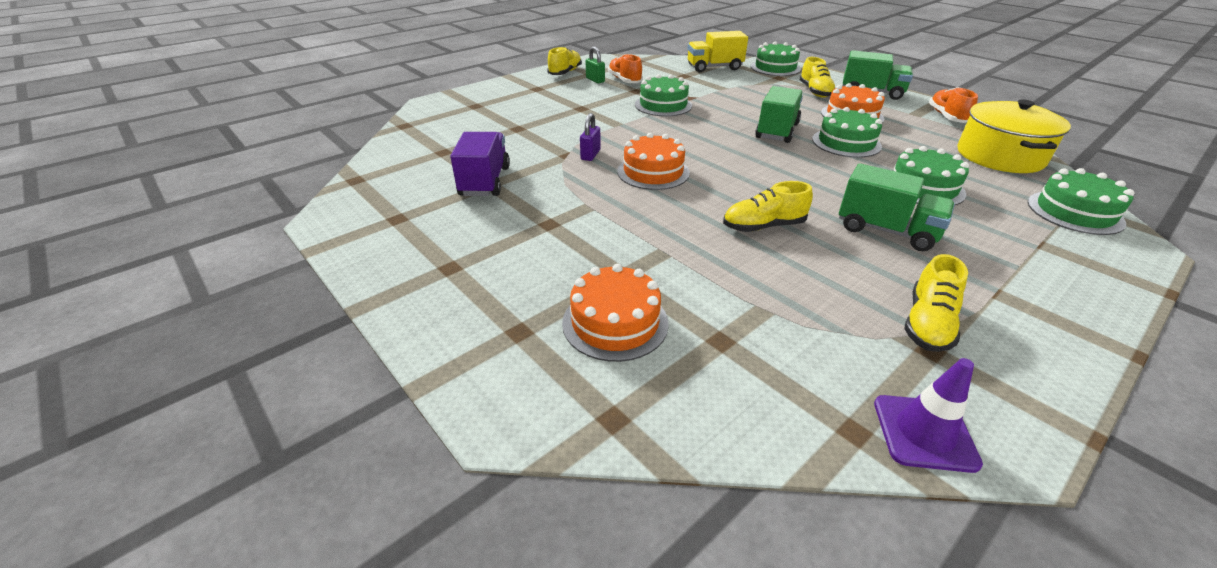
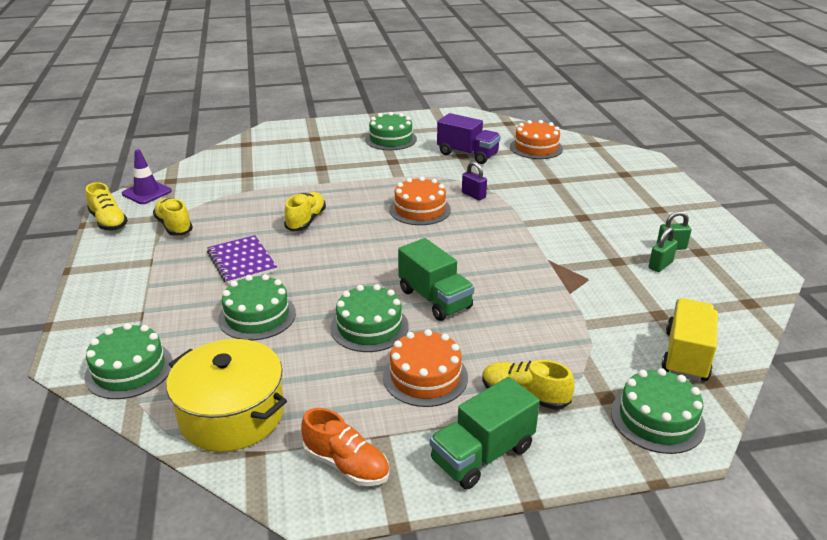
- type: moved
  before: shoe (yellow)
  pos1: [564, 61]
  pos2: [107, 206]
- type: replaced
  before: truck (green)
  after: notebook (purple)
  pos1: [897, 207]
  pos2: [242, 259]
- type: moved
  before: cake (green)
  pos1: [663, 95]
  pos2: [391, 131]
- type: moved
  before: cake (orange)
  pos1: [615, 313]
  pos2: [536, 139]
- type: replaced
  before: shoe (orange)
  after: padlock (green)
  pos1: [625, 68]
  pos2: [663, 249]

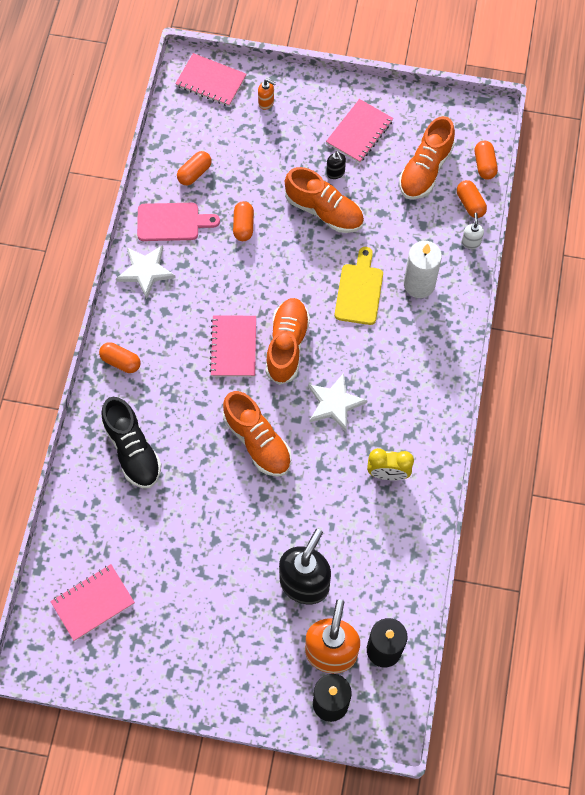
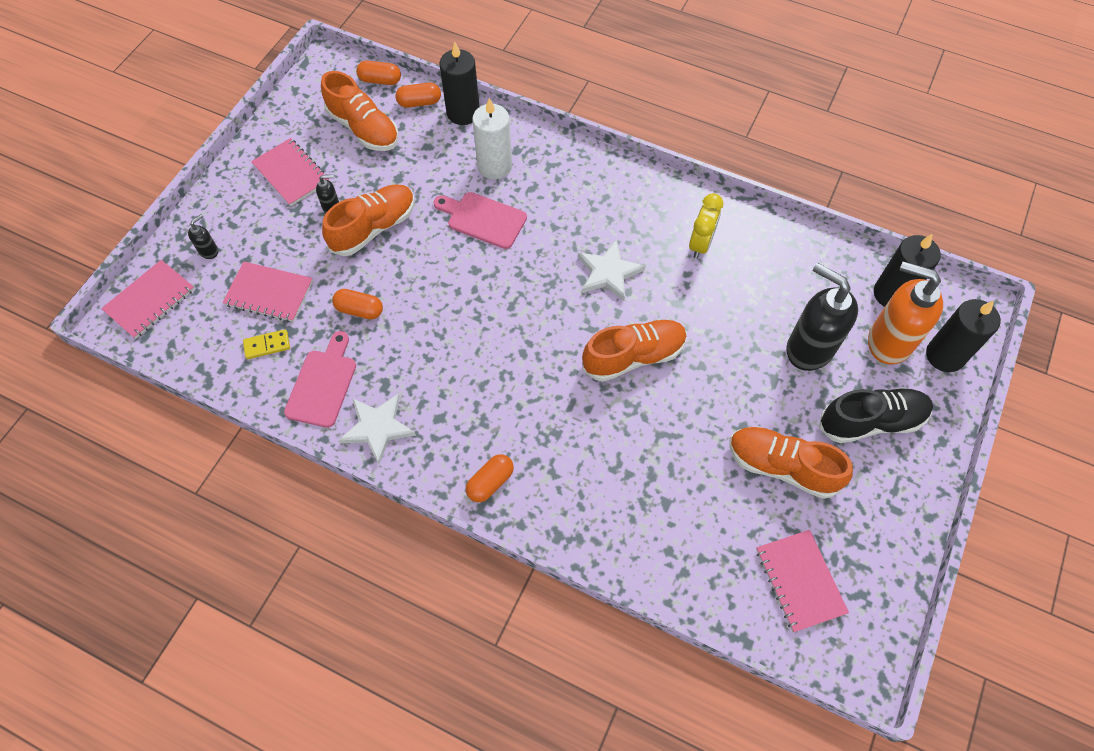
- type: recoloured
  before: soap dispenser (orange)
  after: soap dispenser (black)
  pos1: [267, 94]
  pos2: [203, 236]
- type: moved
  before: notebook (pink)
  pos1: [232, 346]
  pos2: [267, 291]
- type: replaced
  before: capsule (orange)
  after: domino (yellow)
  pos1: [194, 168]
  pos2: [266, 344]
- type: recoloured
  before: cutting board (yellow)
  after: cutting board (pink)
  pos1: [359, 286]
  pos2: [480, 220]
- type: replaced
  before: soap dispenser (white)
  after: candle (black)
  pos1: [473, 231]
  pos2: [459, 83]
- type: moved
  before: shoe (orange)
  pos1: [287, 341]
  pos2: [791, 463]
- type: moved
  before: shoe (black)
  pos1: [131, 442]
  pos2: [876, 415]

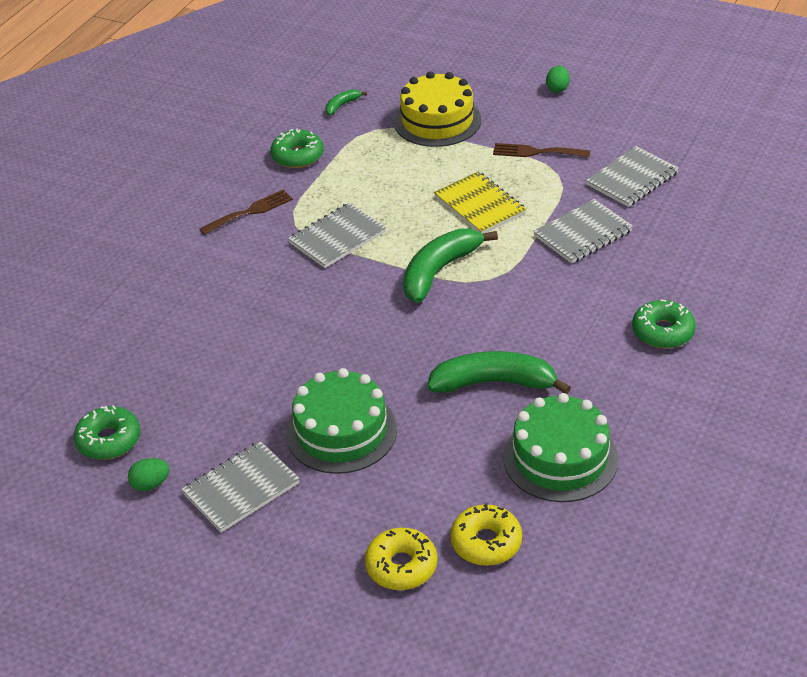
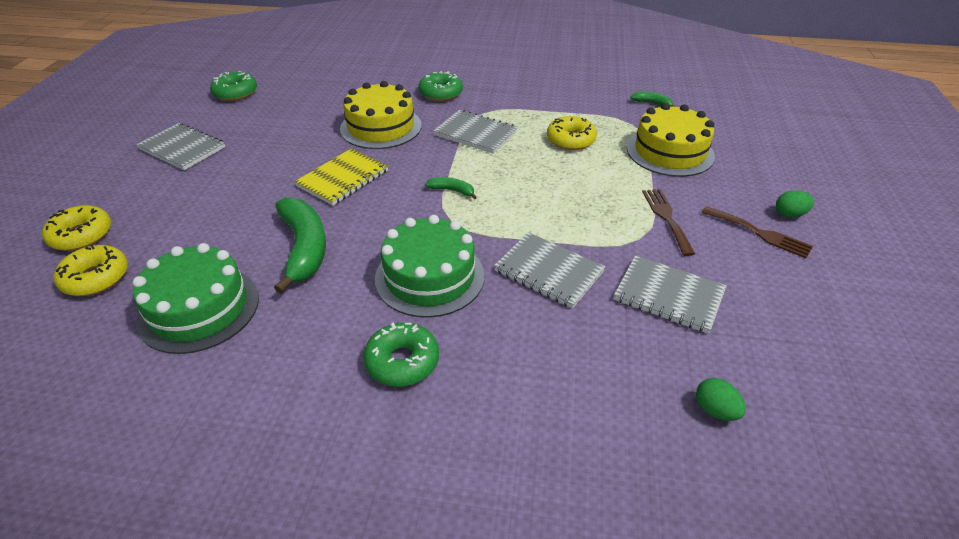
- type: moved
  before: notebook (yellow)
  pos1: [480, 203]
  pos2: [341, 176]
- type: added
  after: cake (yellow)
  pos2: [381, 115]
- type: moved
  before: cake (green)
  pos1: [341, 421]
  pos2: [430, 266]
- type: moved
  before: donut (green)
  pos1: [297, 148]
  pos2: [440, 86]
- type: resized
  before: banana (green)
  pos1: [450, 266]
  pos2: [451, 188]
  scale: 0.46
- type: added
  after: donut (yellow)
  pos2: [572, 133]
- type: moved
  before: egg (green)
  pos1: [149, 474]
  pos2: [721, 399]
- type: moved
  before: fork (brown)
  pos1: [246, 212]
  pos2: [757, 232]

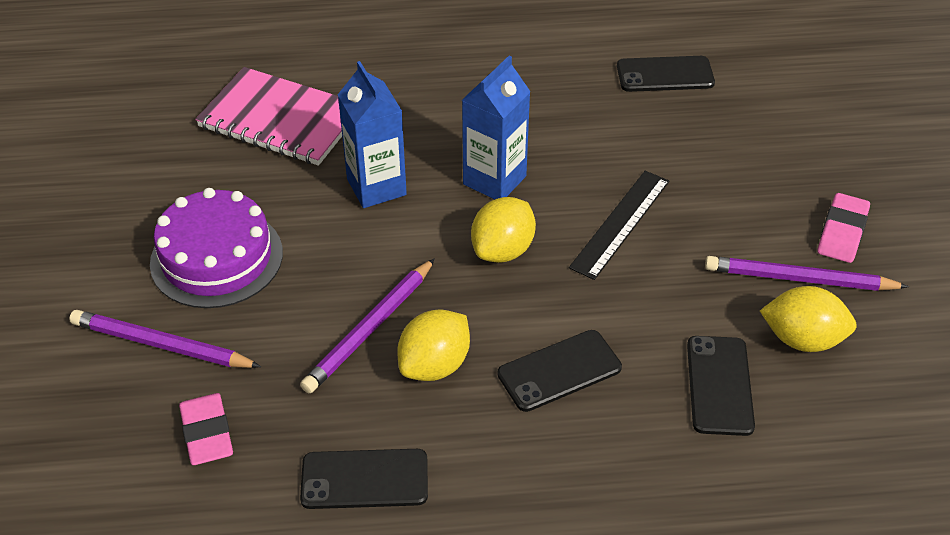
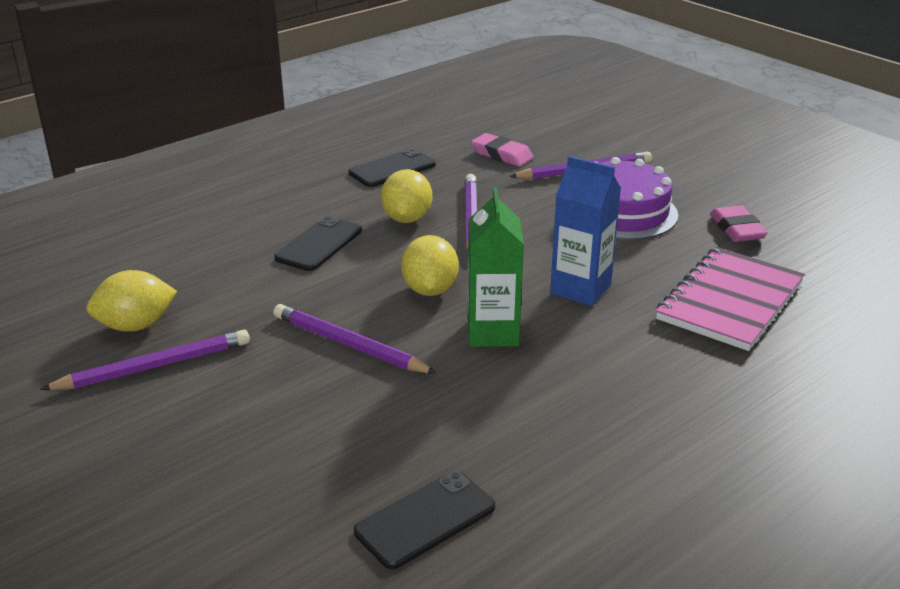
- type: replaced
  before: ruler (black)
  after: pencil (purple)
  pos1: [619, 225]
  pos2: [355, 339]
- type: recoloured
  before: carton (blue)
  after: carton (green)
  pos1: [496, 127]
  pos2: [496, 267]
- type: turned
  before: notebook (pink)
  pos1: [268, 116]
  pos2: [730, 299]
  turn: -45
- type: moved
  before: eraser (pink)
  pos1: [843, 228]
  pos2: [739, 223]
- type: removed
  before: phone (black)
  pos1: [721, 386]

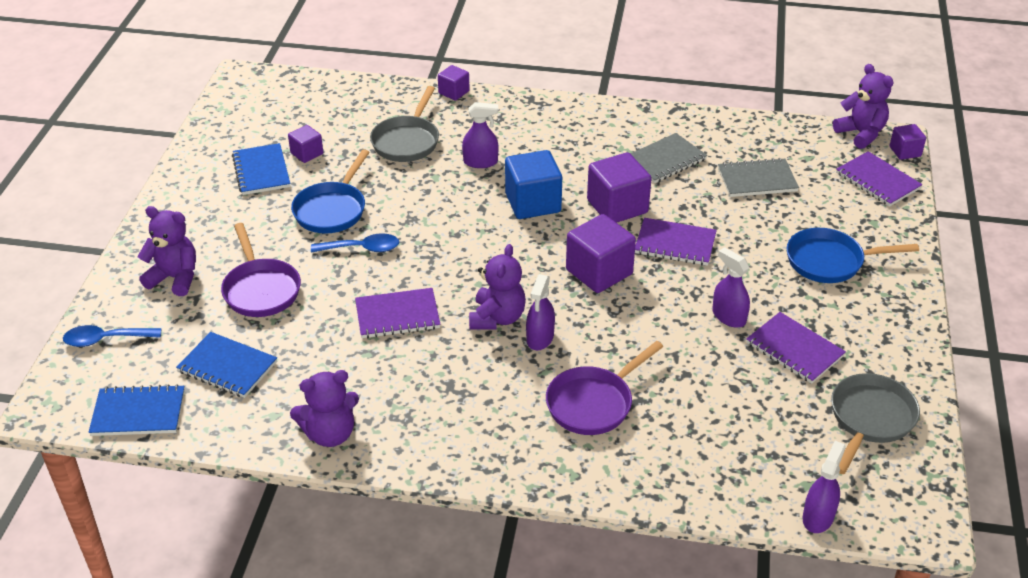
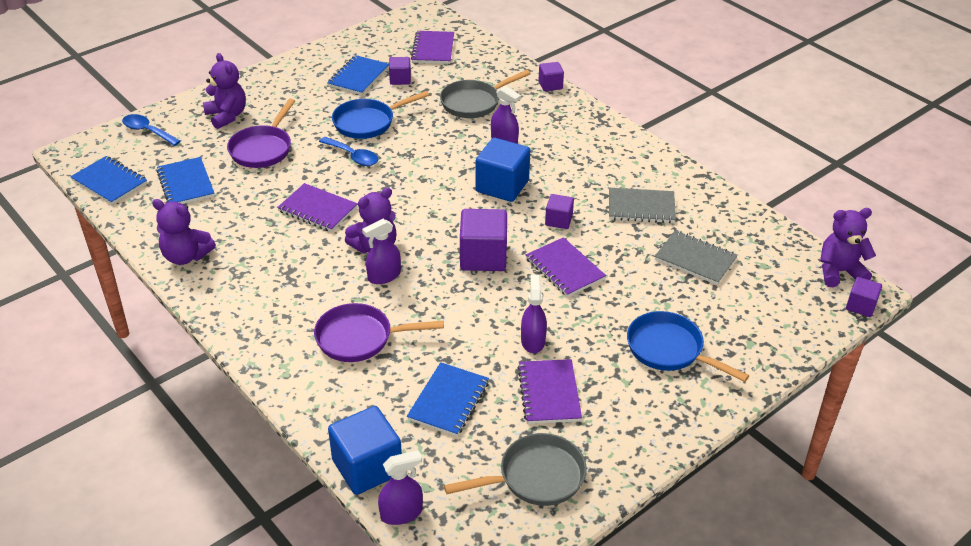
- type: added
  after: cube (blue)
  pos2: [365, 450]
- type: added
  after: notebook (blue)
  pos2: [448, 399]
- type: moved
  before: notebook (purple)
  pos1: [879, 179]
  pos2: [432, 47]
- type: resized
  before: cube (purple)
  pos1: [619, 187]
  pos2: [559, 211]
  scale: 0.55
- type: turned
  before: teddy bear (purple)
  pos1: [863, 106]
  pos2: [848, 247]
  turn: -105

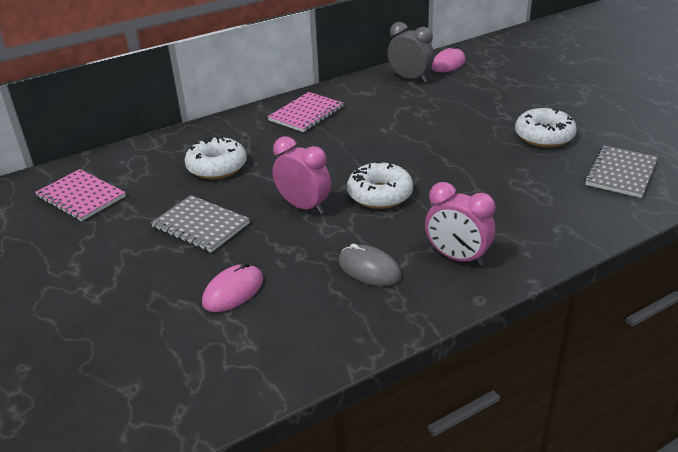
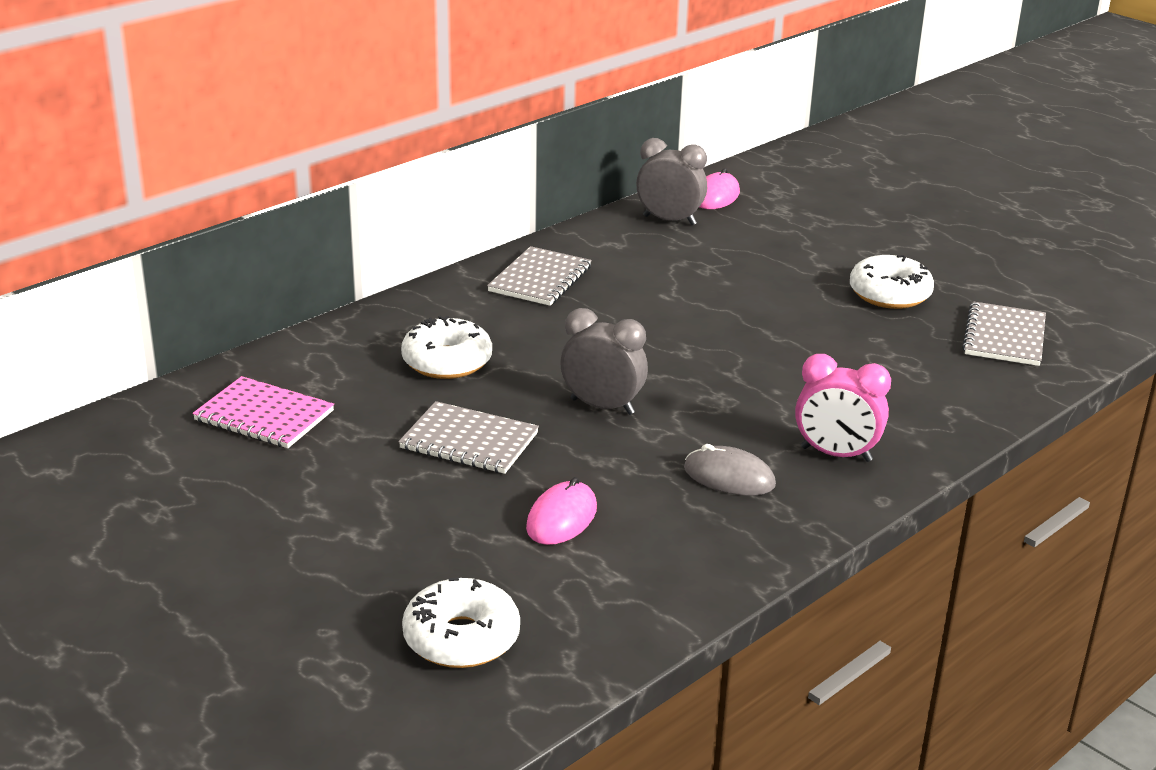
- type: moved
  before: donut (white)
  pos1: [380, 185]
  pos2: [461, 622]
- type: recoloured
  before: notebook (pink)
  after: notebook (grey)
  pos1: [306, 112]
  pos2: [539, 276]
- type: recoloured
  before: clock (pink)
  after: clock (grey)
  pos1: [302, 175]
  pos2: [604, 361]

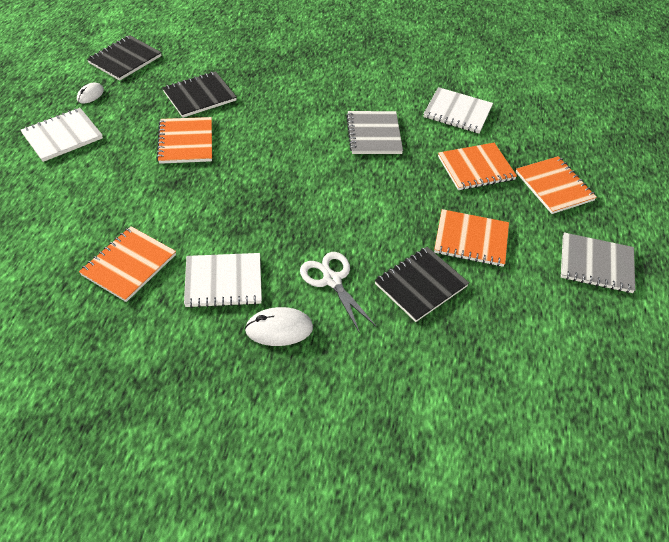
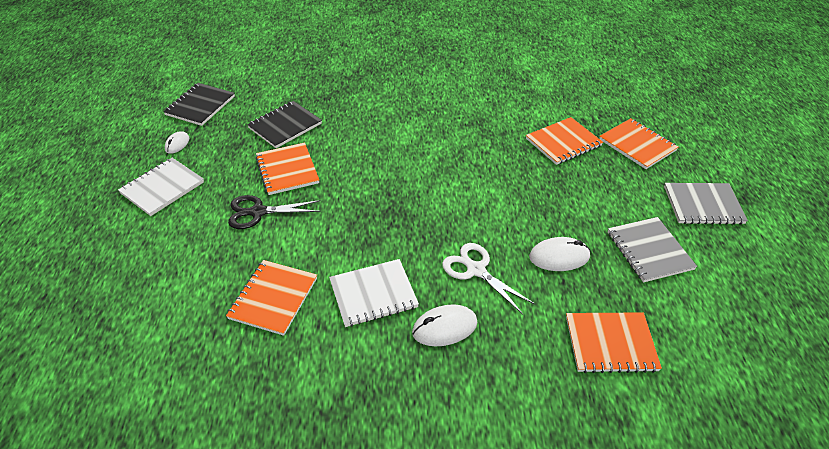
- type: added
  after: scissors (black)
  pos2: [274, 212]
- type: replaced
  before: notebook (black)
  after: mouse (white)
  pos1: [422, 284]
  pos2: [560, 254]
- type: moved
  before: notebook (orange)
  pos1: [471, 238]
  pos2: [614, 342]
- type: moved
  before: notebook (grey)
  pos1: [374, 132]
  pos2: [652, 250]
- type: removed
  before: notebook (white)
  pos1: [458, 110]

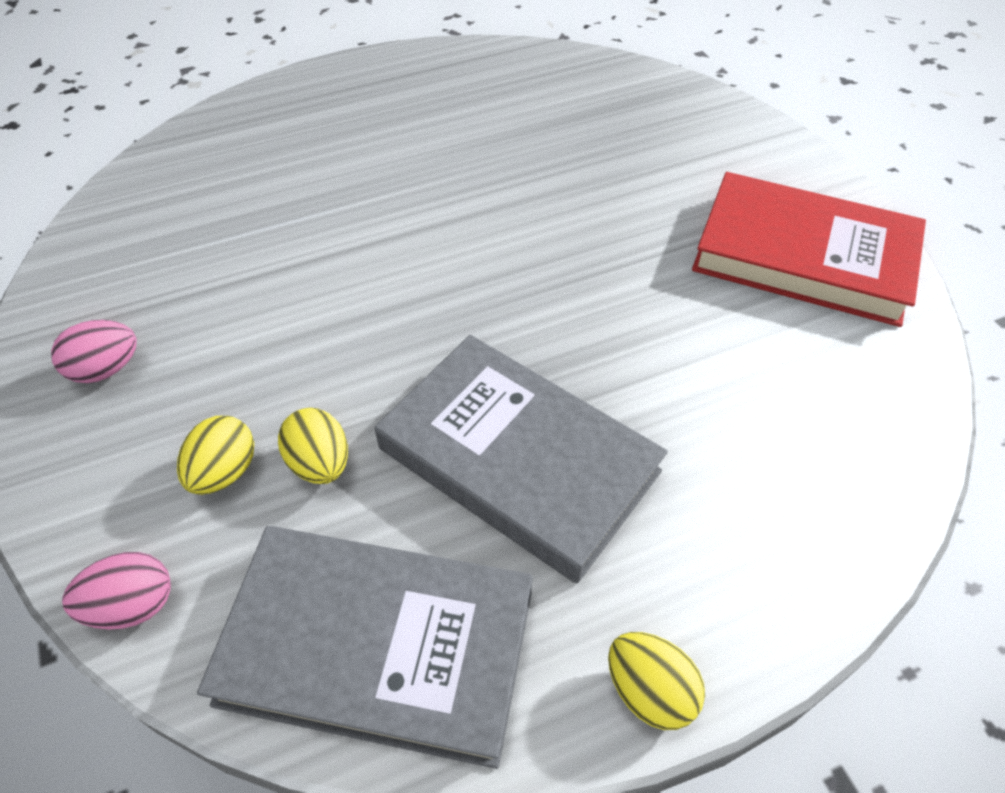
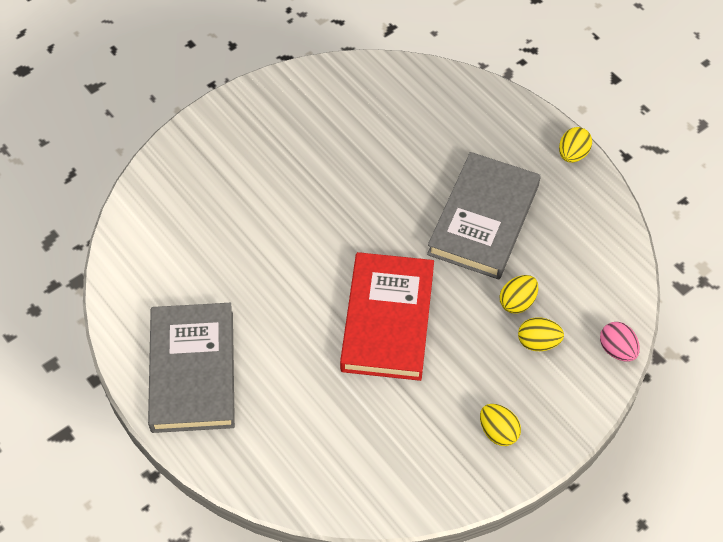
- type: moved
  before: book (grey)
  pos1: [365, 647]
  pos2: [191, 368]
- type: moved
  before: book (red)
  pos1: [809, 249]
  pos2: [387, 316]
- type: recoloured
  before: egg (pink)
  after: egg (yellow)
  pos1: [94, 351]
  pos2: [500, 425]

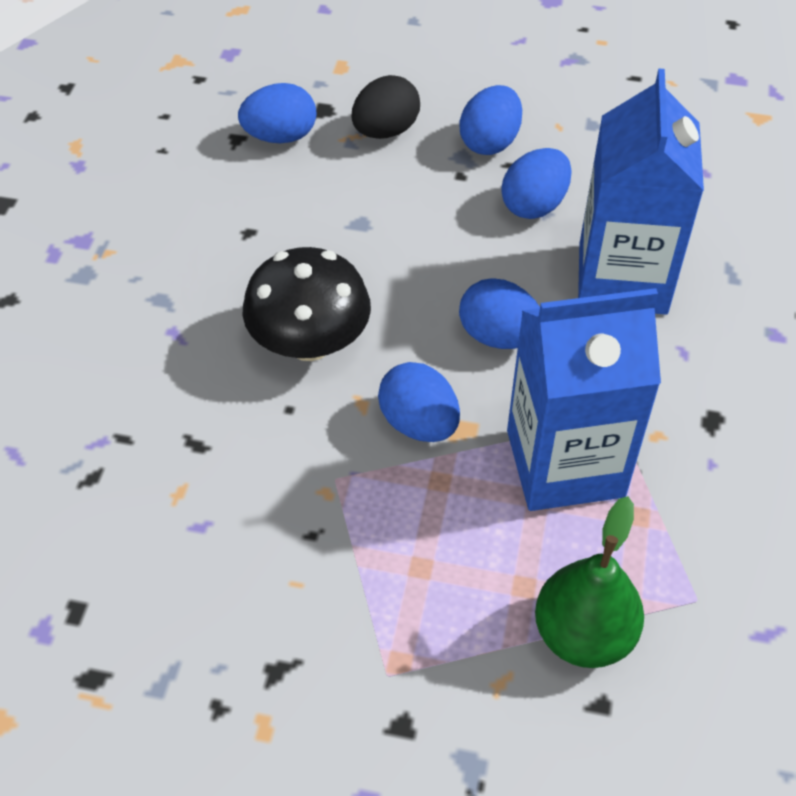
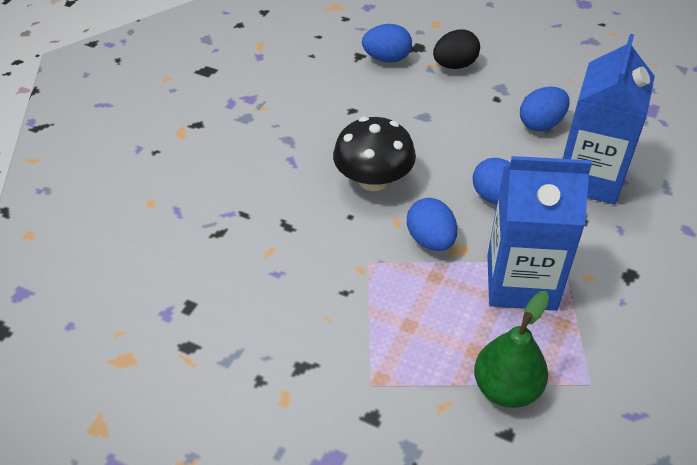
- type: removed
  before: egg (blue)
  pos1: [491, 120]

